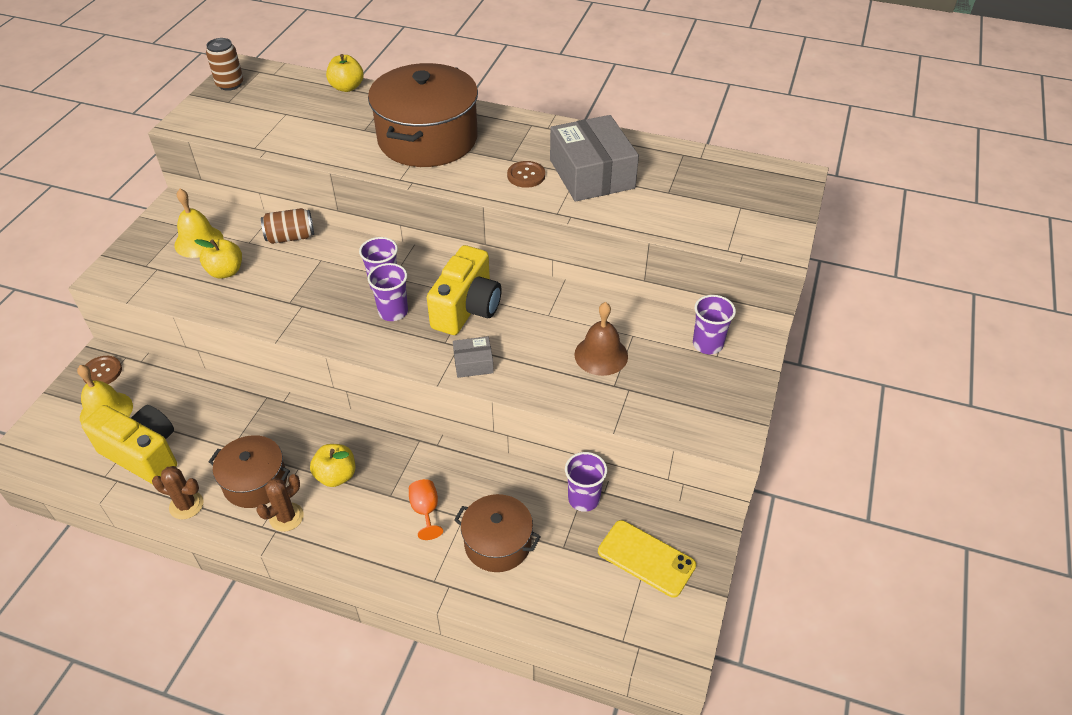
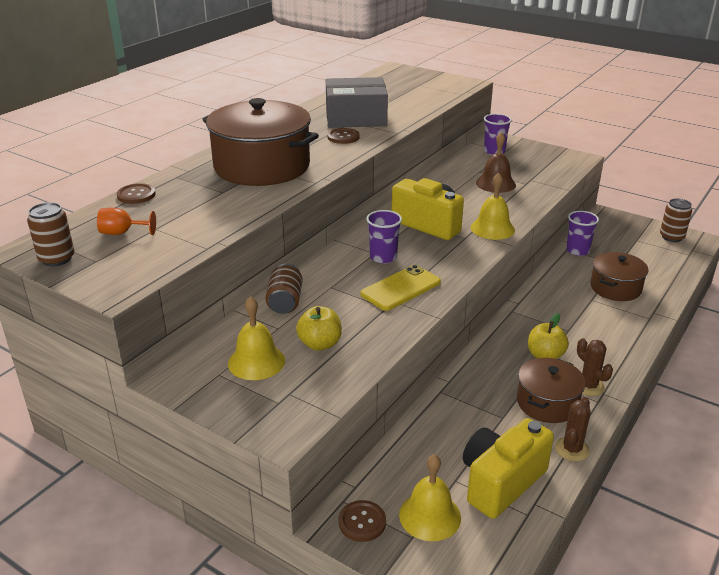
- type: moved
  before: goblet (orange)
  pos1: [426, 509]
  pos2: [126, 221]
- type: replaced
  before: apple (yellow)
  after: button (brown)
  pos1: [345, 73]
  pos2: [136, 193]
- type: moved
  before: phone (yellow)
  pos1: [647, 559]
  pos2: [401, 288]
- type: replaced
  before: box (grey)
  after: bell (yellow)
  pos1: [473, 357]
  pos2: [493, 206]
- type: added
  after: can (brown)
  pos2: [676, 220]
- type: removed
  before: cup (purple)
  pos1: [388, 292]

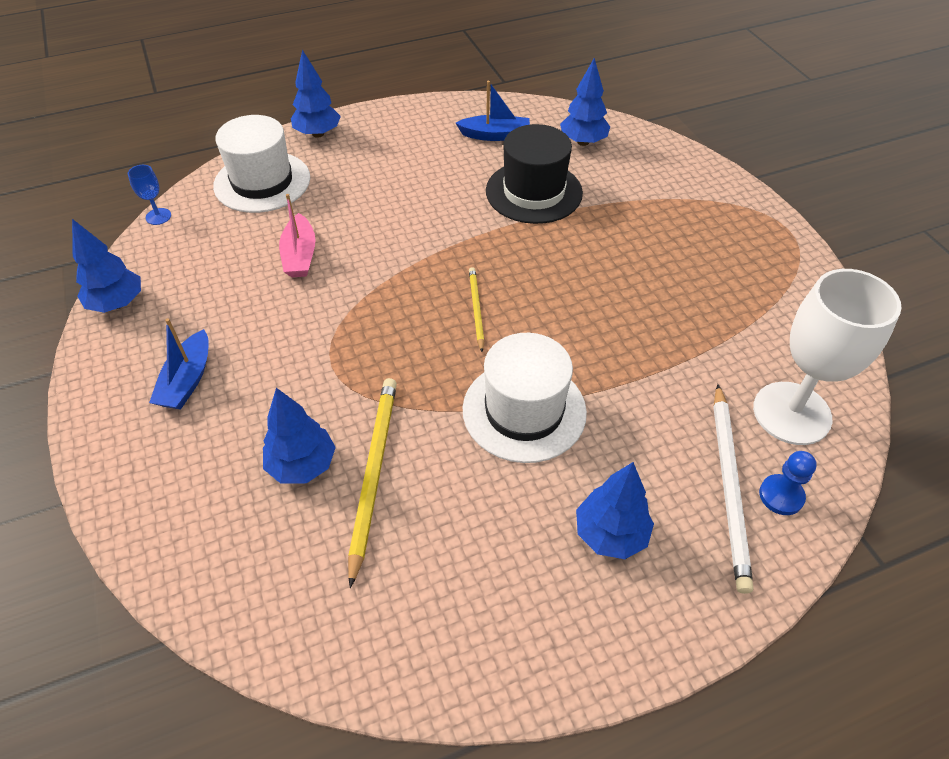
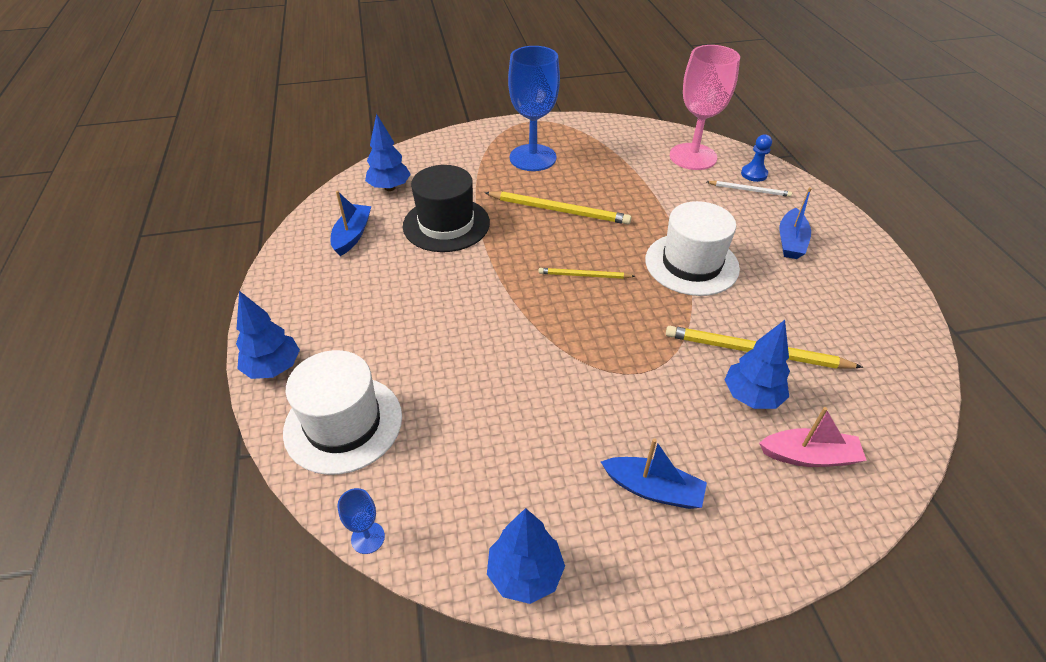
- type: added
  after: pencil (yellow)
  pos2: [558, 208]
- type: added
  after: goblet (blue)
  pos2: [534, 108]
- type: recoloured
  before: goblet (white)
  after: goblet (pink)
  pos1: [827, 357]
  pos2: [705, 107]
- type: resized
  before: pencil (white)
  pos1: [733, 489]
  pos2: [749, 189]
  scale: 0.57
- type: moved
  before: boat (pink)
  pos1: [297, 236]
  pos2: [813, 437]
- type: replaced
  before: tree (blue)
  after: boat (blue)
  pos1: [615, 510]
  pos2: [795, 223]

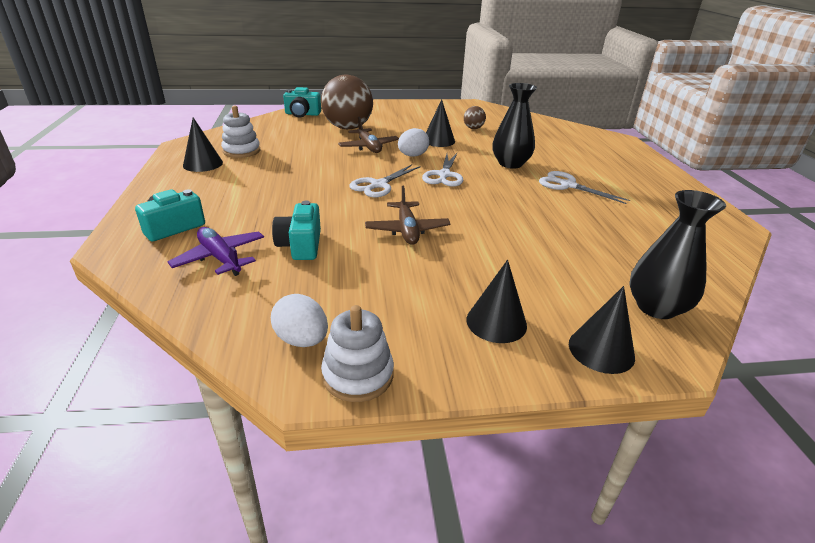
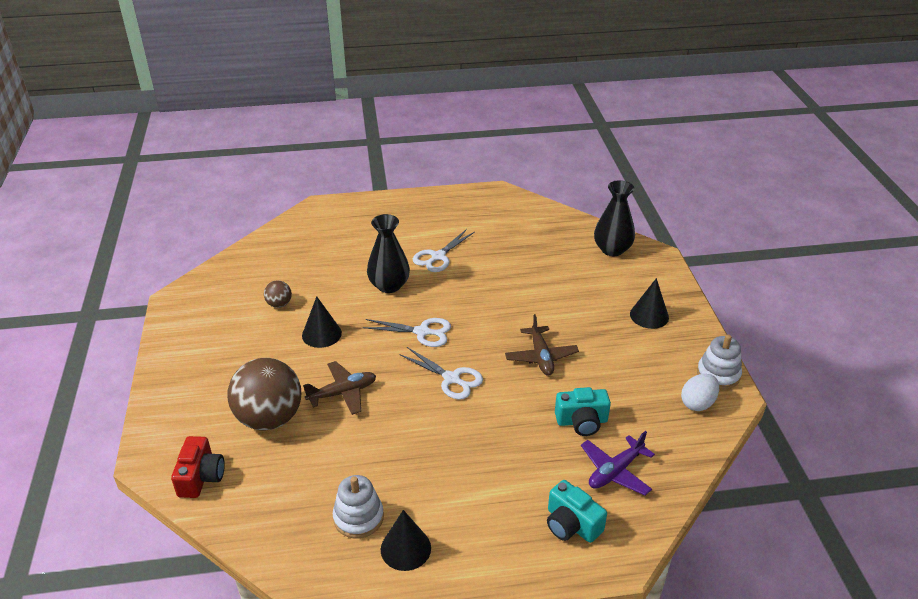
- type: recoloured
  before: camera (turquoise)
  after: camera (red)
  pos1: [302, 102]
  pos2: [198, 467]
- type: turned
  before: plane (brown)
  pos1: [407, 215]
  pos2: [542, 345]
  turn: 90
- type: removed
  before: egg (white)
  pos1: [413, 142]
- type: removed
  before: cone (black)
  pos1: [602, 330]

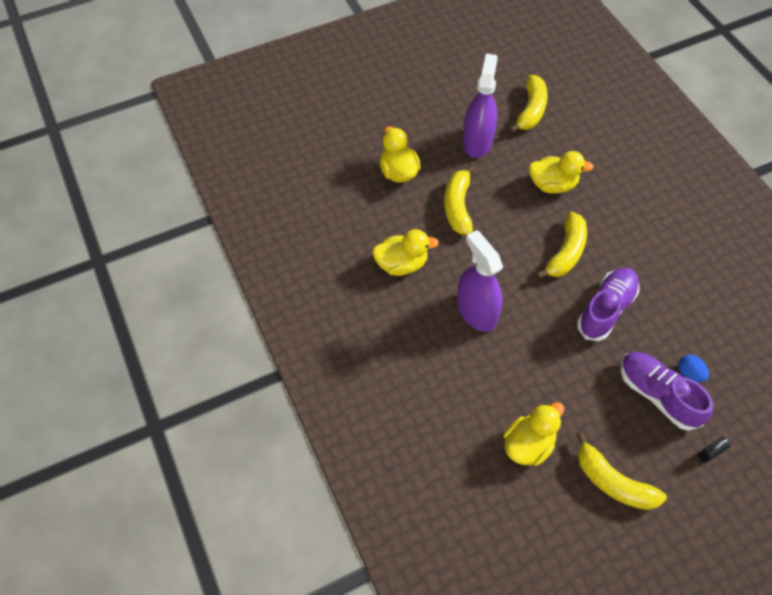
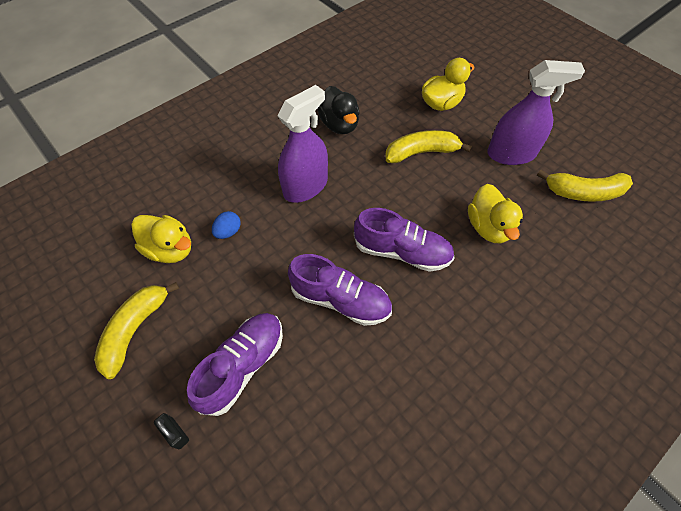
- type: moved
  before: egg (blue)
  pos1: [693, 368]
  pos2: [226, 225]
- type: recoloured
  before: duck (yellow)
  after: duck (black)
  pos1: [405, 252]
  pos2: [338, 110]
- type: replaced
  before: banana (yellow)
  after: shoe (purple)
  pos1: [561, 245]
  pos2: [404, 240]

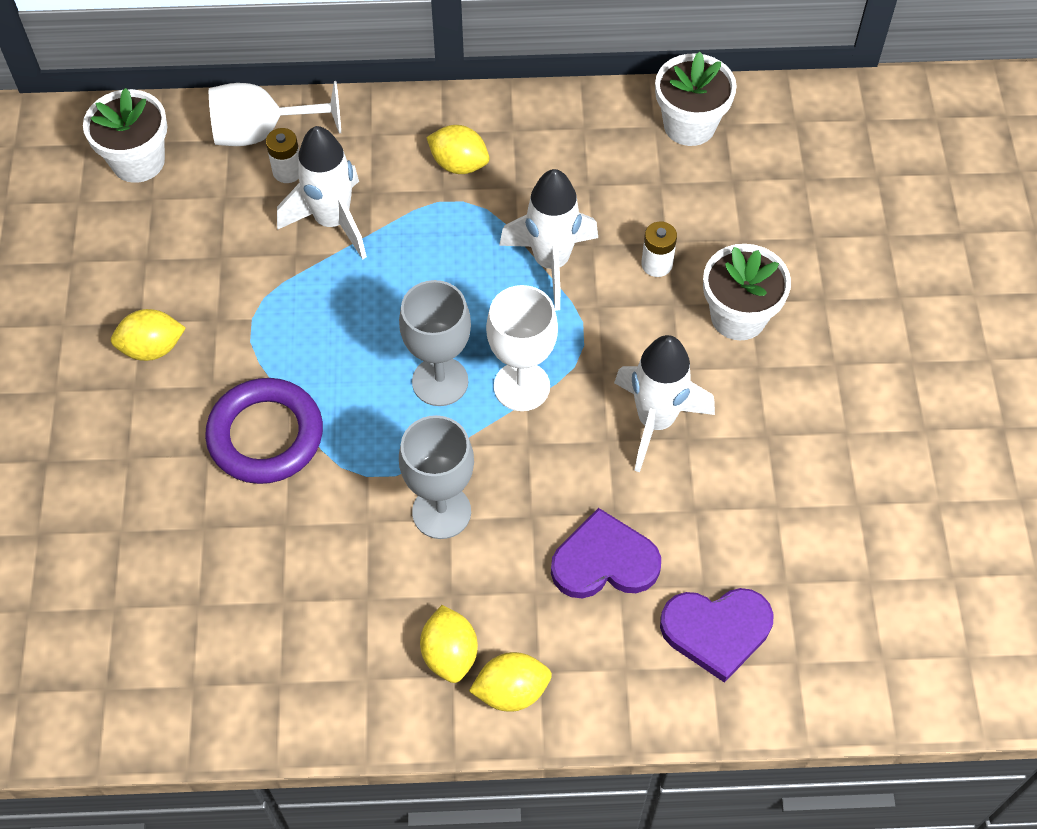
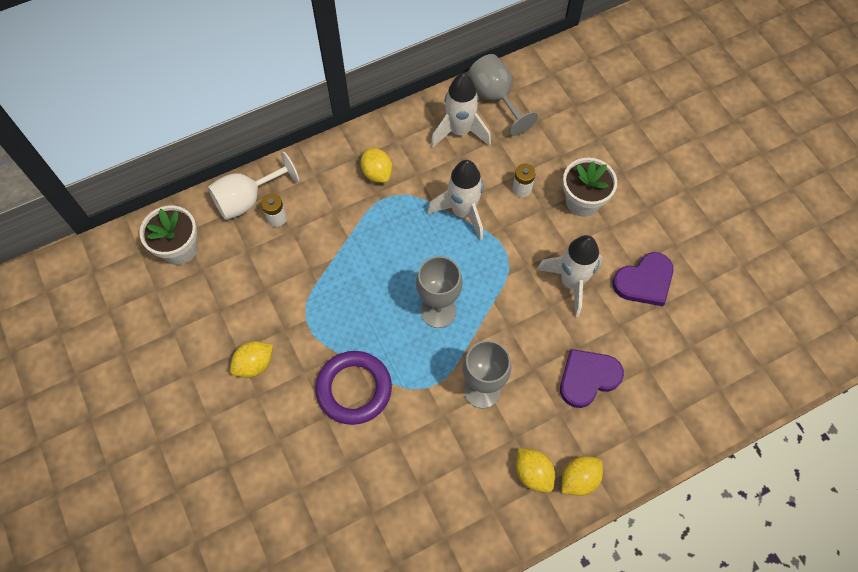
- type: turned
  before: lemon (yellow)
  pos1: [458, 149]
  pos2: [376, 165]
  turn: 60
- type: moved
  before: rocket (white)
  pos1: [322, 193]
  pos2: [461, 111]
- type: replaced
  before: flower pot (white)
  after: goblet (grey)
  pos1: [696, 99]
  pos2: [503, 95]
- type: moved
  before: heart (purple)
  pos1: [717, 635]
  pos2: [642, 279]
- type: removed
  before: goblet (white)
  pos1: [522, 348]

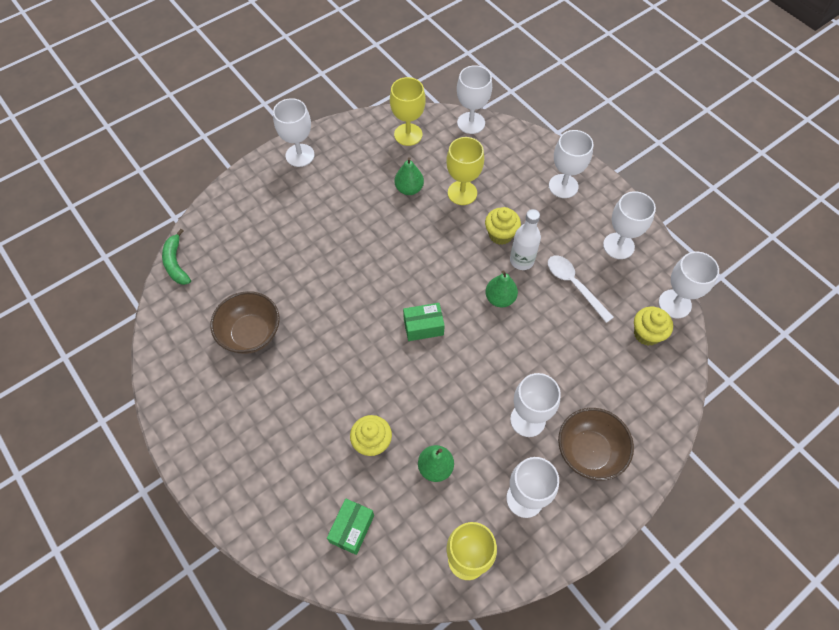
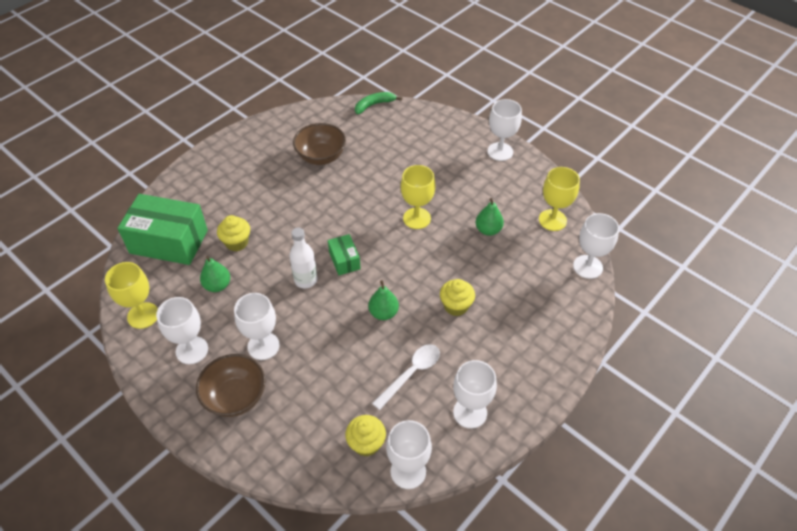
- type: resized
  before: box (green)
  pos1: [350, 527]
  pos2: [162, 229]
  scale: 2.06
- type: moved
  before: bottle (white)
  pos1: [525, 239]
  pos2: [303, 258]
- type: moved
  before: goblet (yellow)
  pos1: [465, 171]
  pos2: [418, 197]
- type: removed
  before: goblet (white)
  pos1: [571, 164]

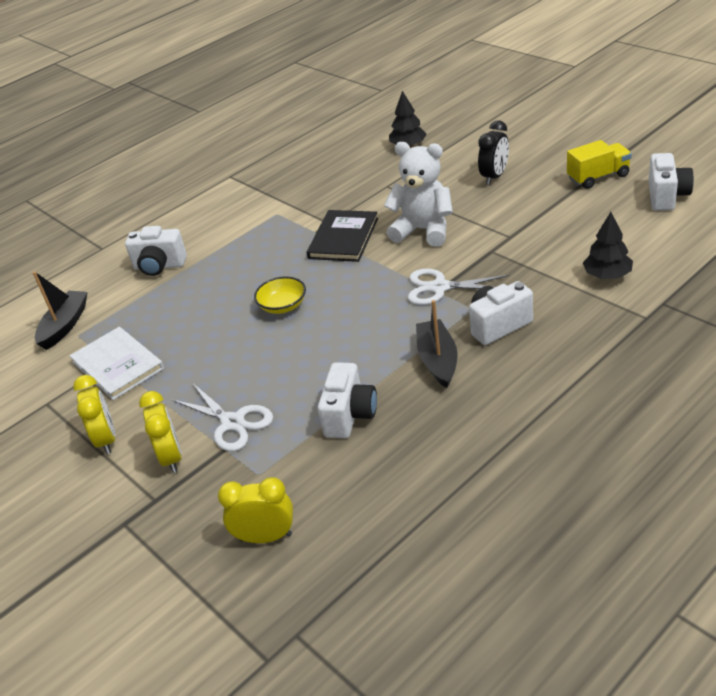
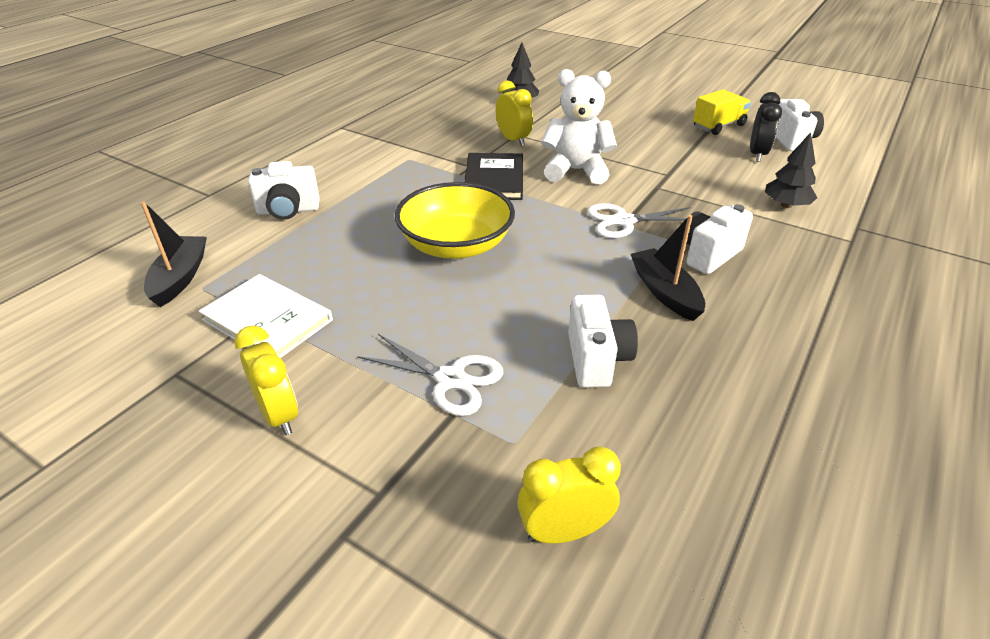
- type: resized
  before: bowl (yellow)
  pos1: [280, 295]
  pos2: [455, 220]
  scale: 1.93
- type: moved
  before: clock (yellow)
  pos1: [160, 432]
  pos2: [514, 113]
- type: moved
  before: clock (black)
  pos1: [493, 152]
  pos2: [766, 127]

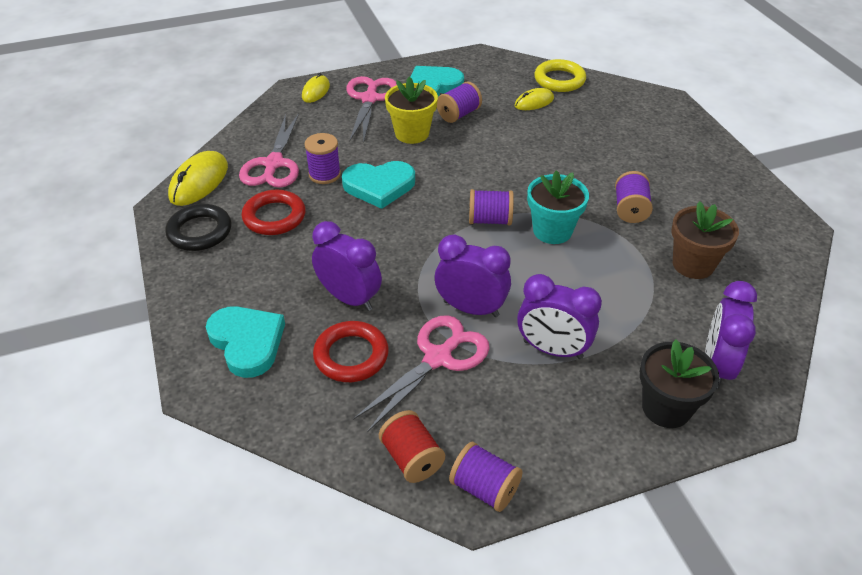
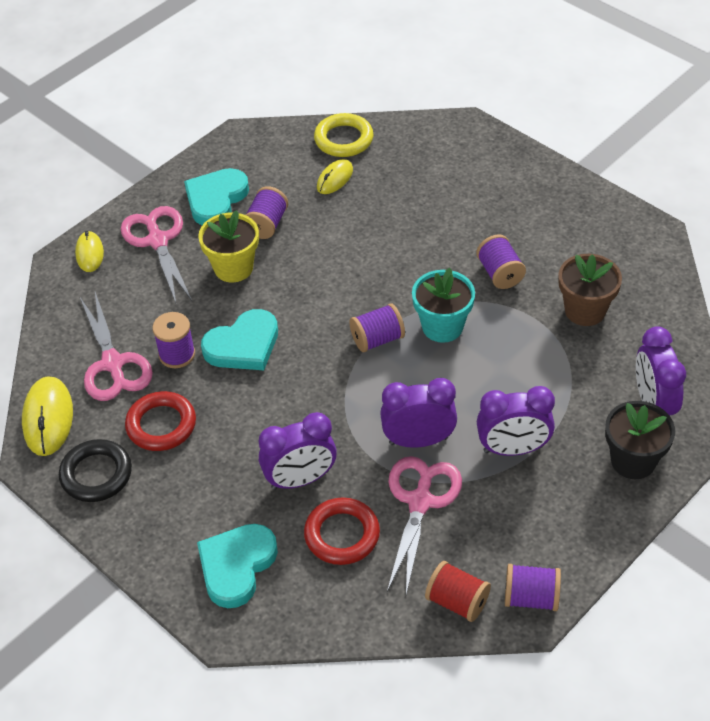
- type: turned
  before: heart (turquoise)
  pos1: [245, 342]
  pos2: [237, 566]
  turn: -90
- type: turned
  before: clock (purple)
  pos1: [347, 266]
  pos2: [298, 451]
  turn: 150

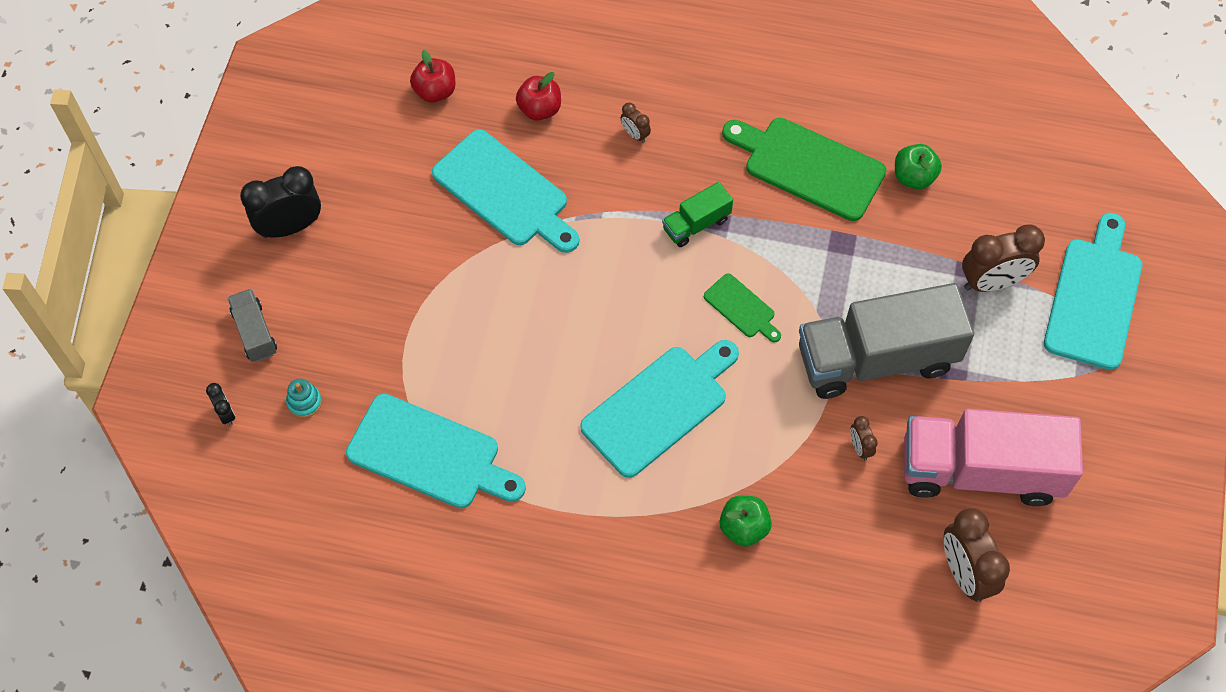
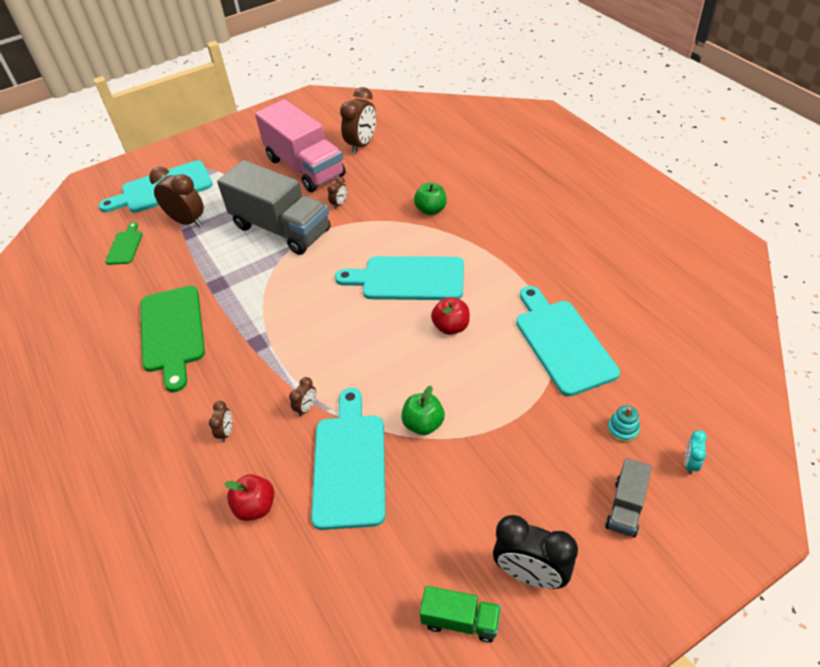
- type: moved
  before: cutting board (green)
  pos1: [742, 307]
  pos2: [124, 243]
- type: added
  after: clock (brown)
  pos2: [302, 397]
- type: moved
  before: apple (green)
  pos1: [918, 166]
  pos2: [423, 410]
- type: moved
  before: truck (green)
  pos1: [697, 214]
  pos2: [460, 614]
- type: moved
  before: apple (red)
  pos1: [432, 76]
  pos2: [450, 316]
- type: recoloured
  before: clock (black)
  after: clock (turquoise)
  pos1: [220, 404]
  pos2: [695, 452]

